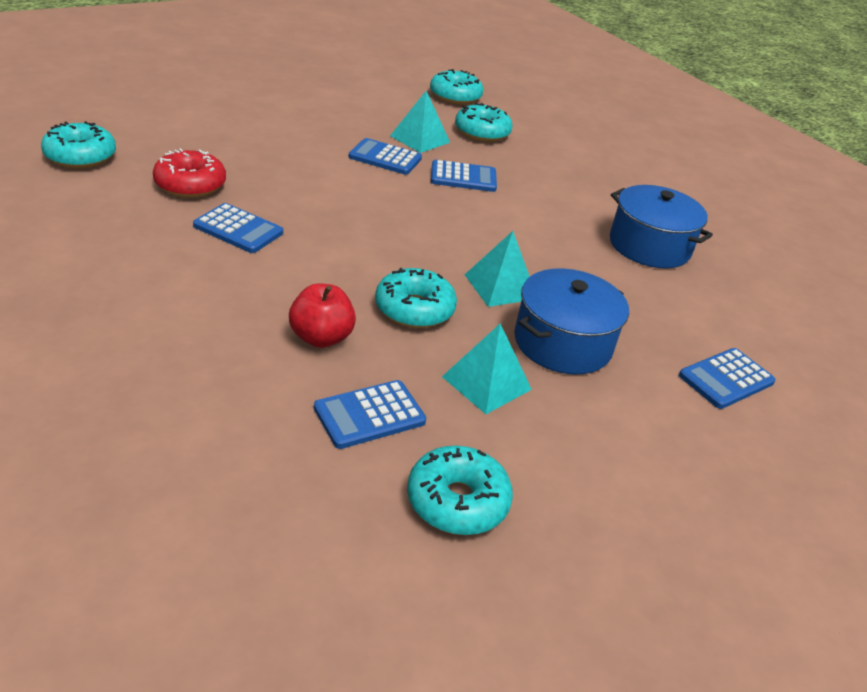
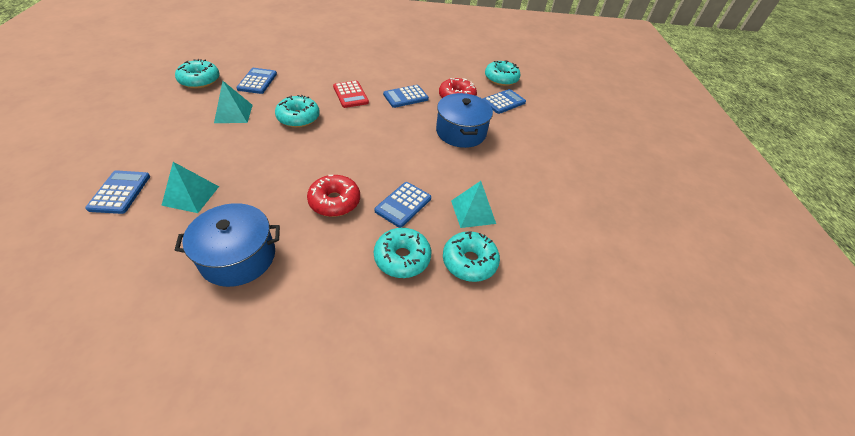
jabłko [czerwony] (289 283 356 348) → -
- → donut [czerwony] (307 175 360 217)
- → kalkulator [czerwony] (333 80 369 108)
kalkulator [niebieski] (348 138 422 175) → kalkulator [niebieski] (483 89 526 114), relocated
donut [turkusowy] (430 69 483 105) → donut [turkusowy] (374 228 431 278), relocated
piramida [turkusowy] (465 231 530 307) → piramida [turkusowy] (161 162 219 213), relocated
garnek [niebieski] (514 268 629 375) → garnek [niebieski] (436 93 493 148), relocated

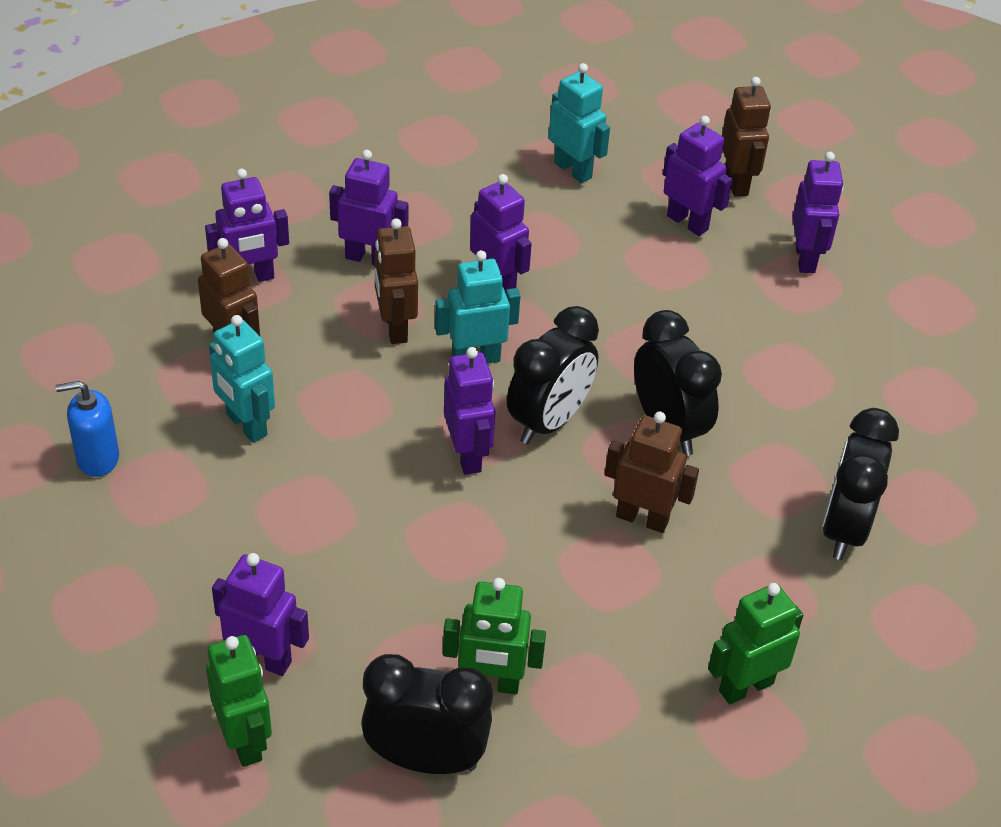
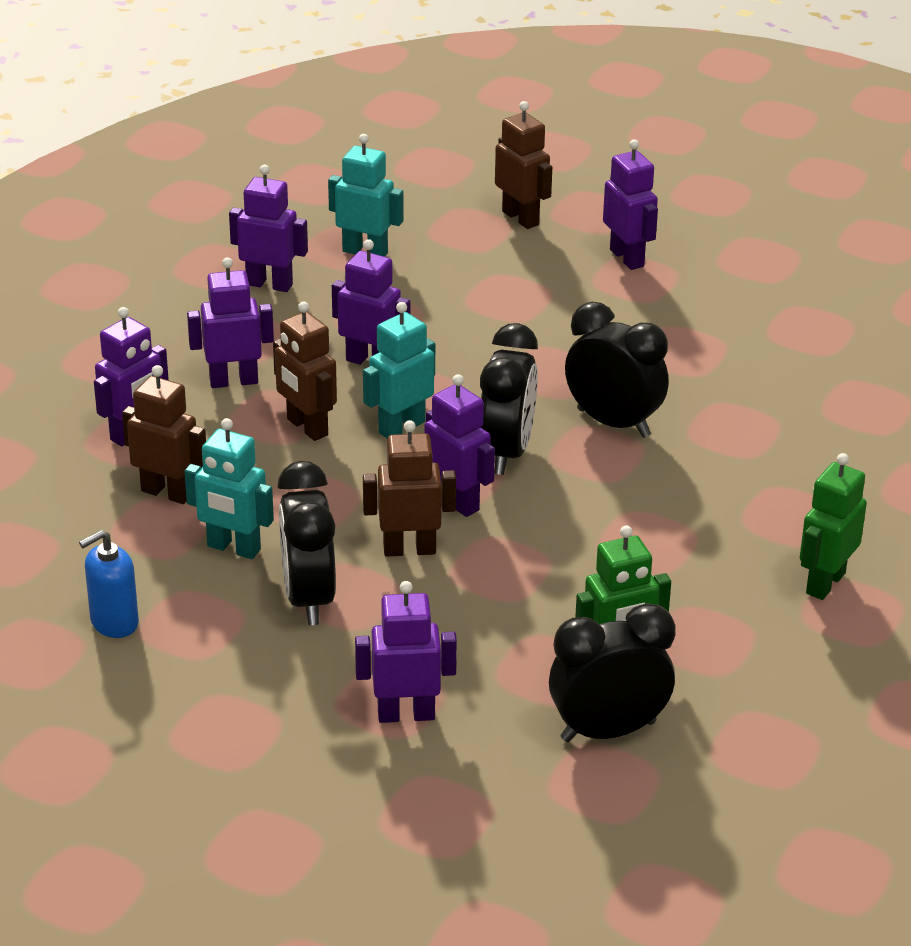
robot [zielony] (206 635 272 767) → -
robot [brązowy] (605 411 699 533) → robot [brązowy] (363 420 456 557), relocated
robot [fioletowy] (663 116 733 236) → robot [fioletowy] (229 165 308 292), relocated
budzik [czarny] (822 408 899 560) → budzik [czarny] (277 461 336 625), relocated

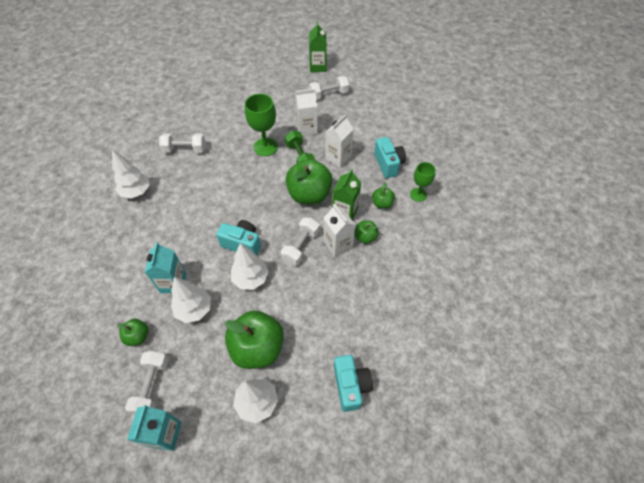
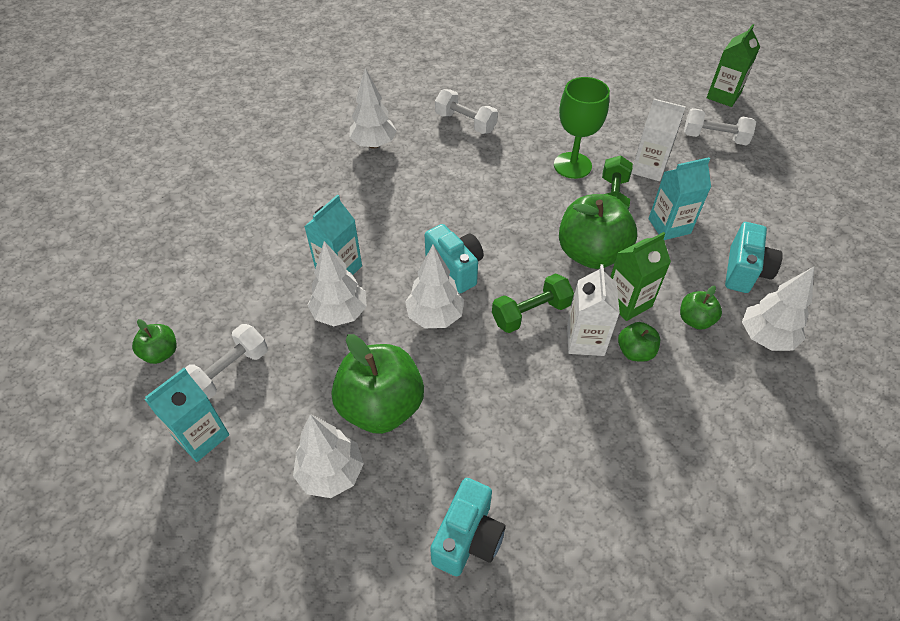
jabłko [zielony] (117 319 149 346) → jabłko [zielony] (132 319 177 364), relocated
kielich [zielony] (410 162 436 202) → drzewko [biały] (742 267 814 351)
hantel [biały] (281 218 319 265) → hantel [zielony] (492 273 574 333)
karton mleka [biały] (325 114 354 168) → karton mleka [turkusowy] (648 157 711 240)

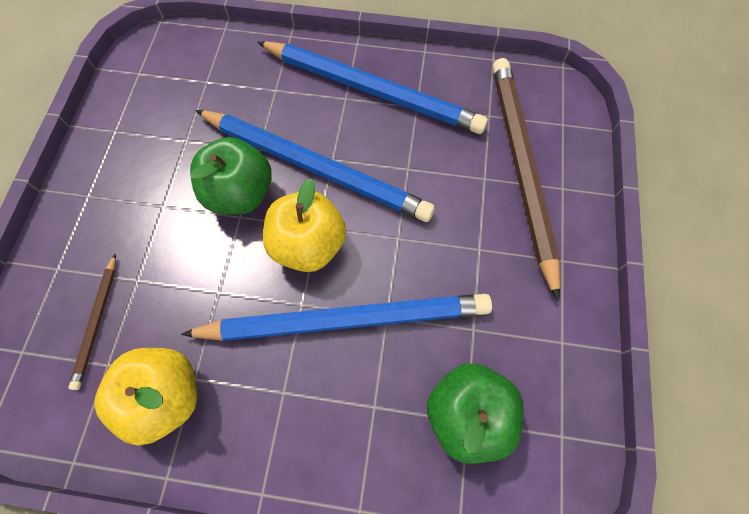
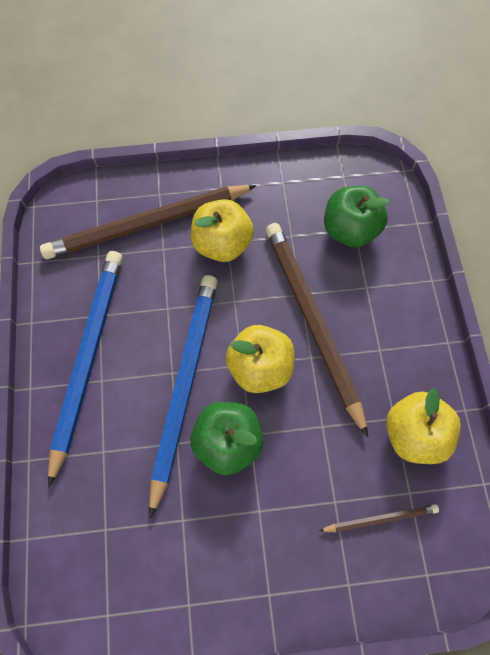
- → jabłko [żółty] (191 199 254 262)
ołówek [niebieski] (181 294 492 341) → ołówek [brązowy] (266 223 368 437)

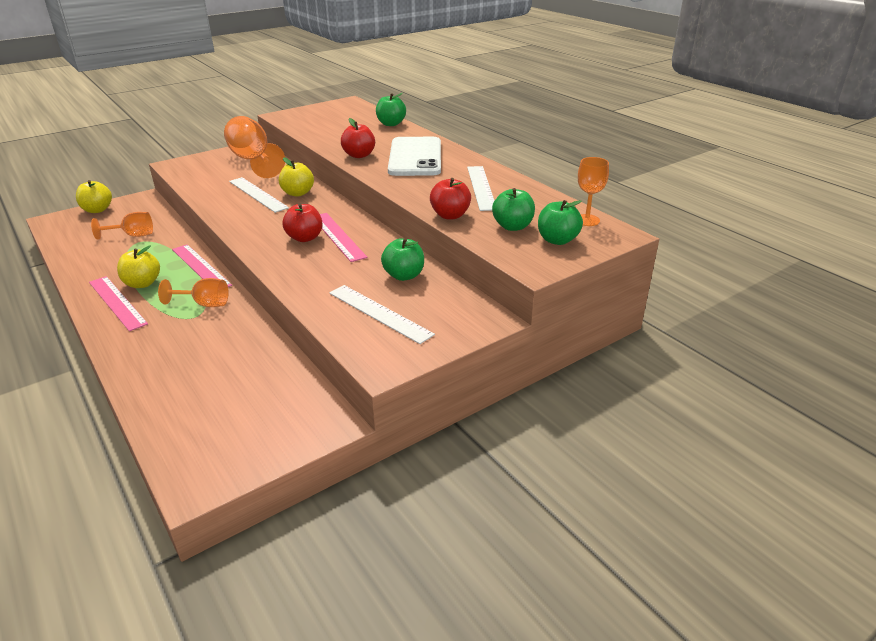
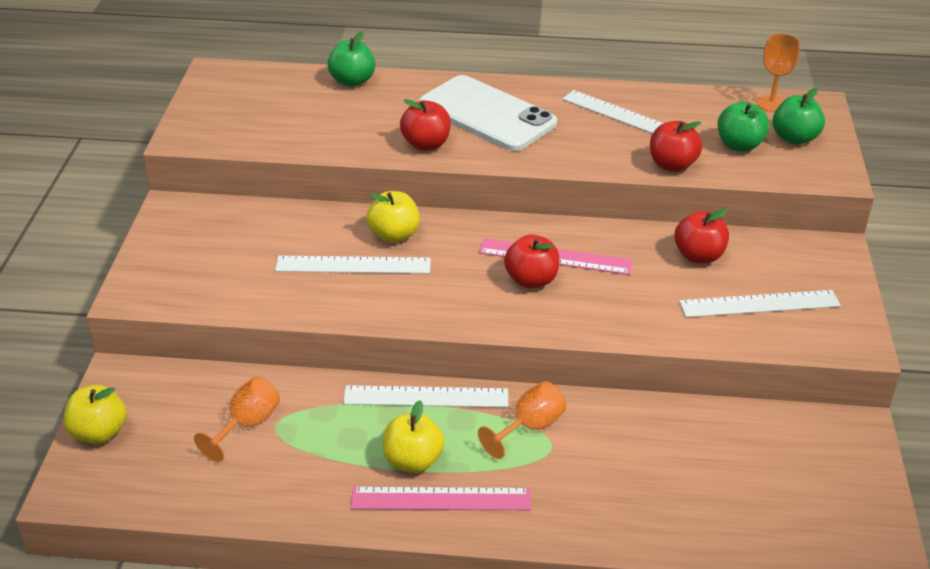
kielich [pomarańczowy] (224 116 285 178) → -
linijka [różowy] (172 244 232 287) → linijka [biały] (343 385 508 408)
jabłko [zielony] (381 238 424 281) → jabłko [czerwony] (674 209 729 264)

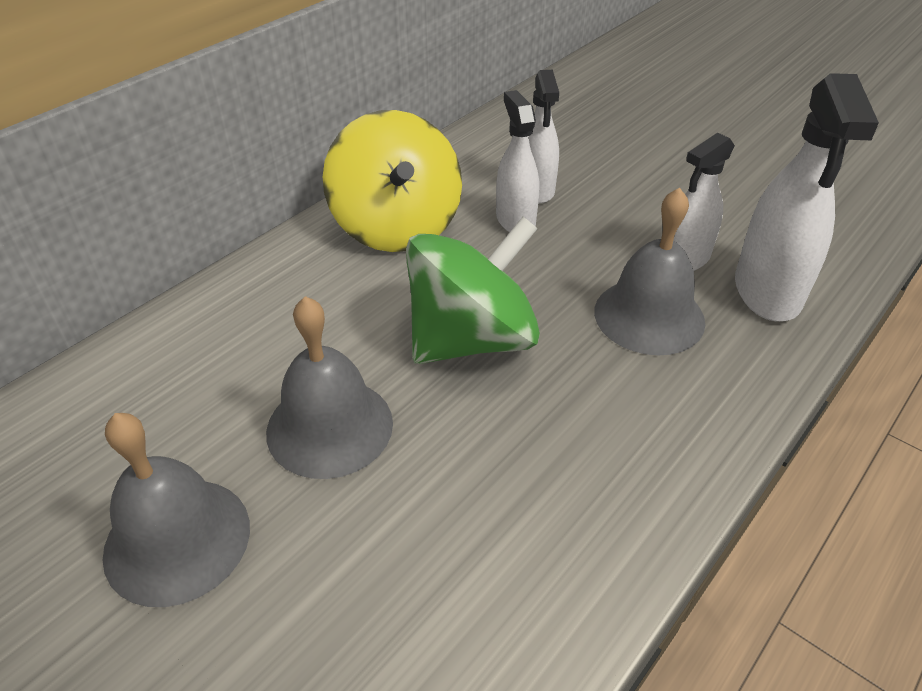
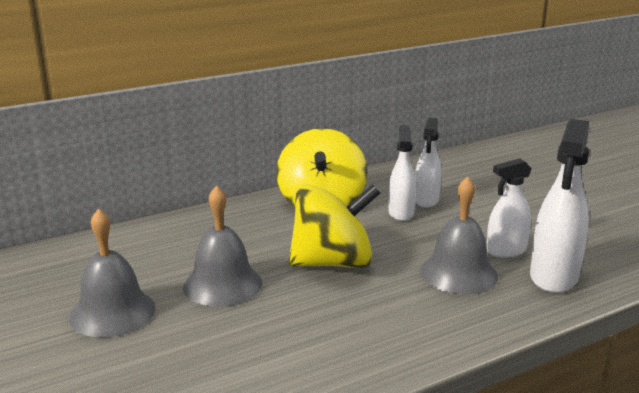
bączek [zielony] (406 217 540 364) → bączek [żółty] (289 184 380 268)

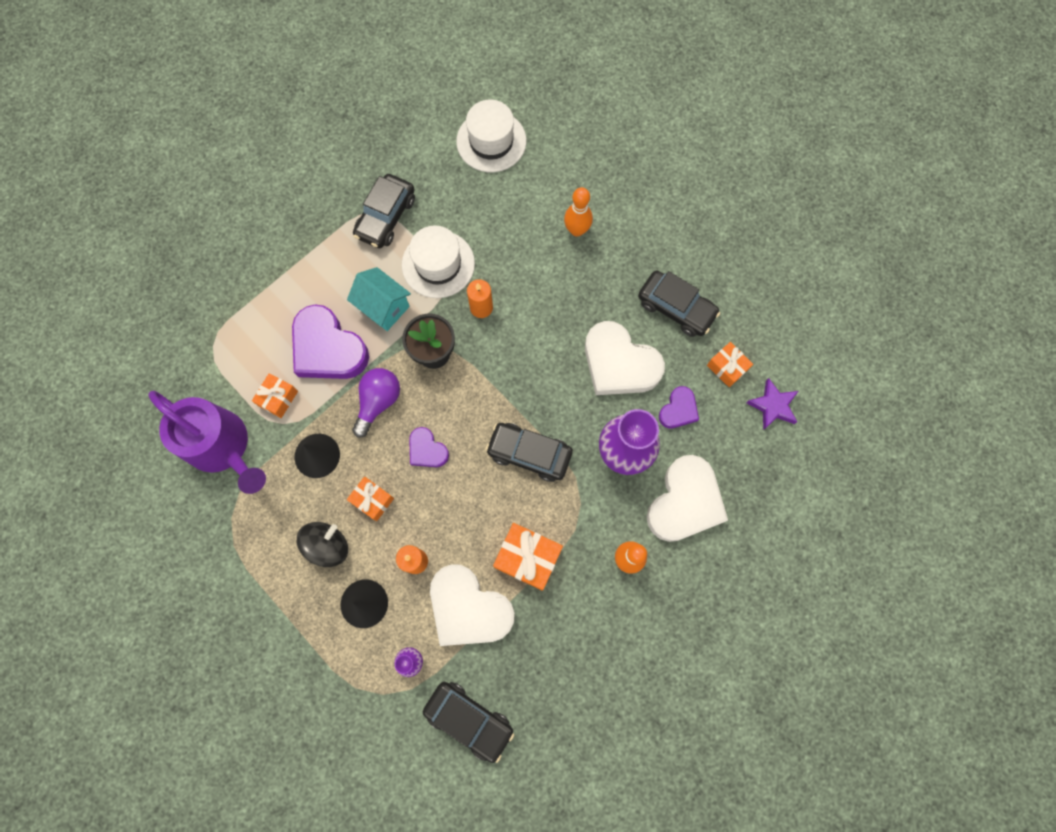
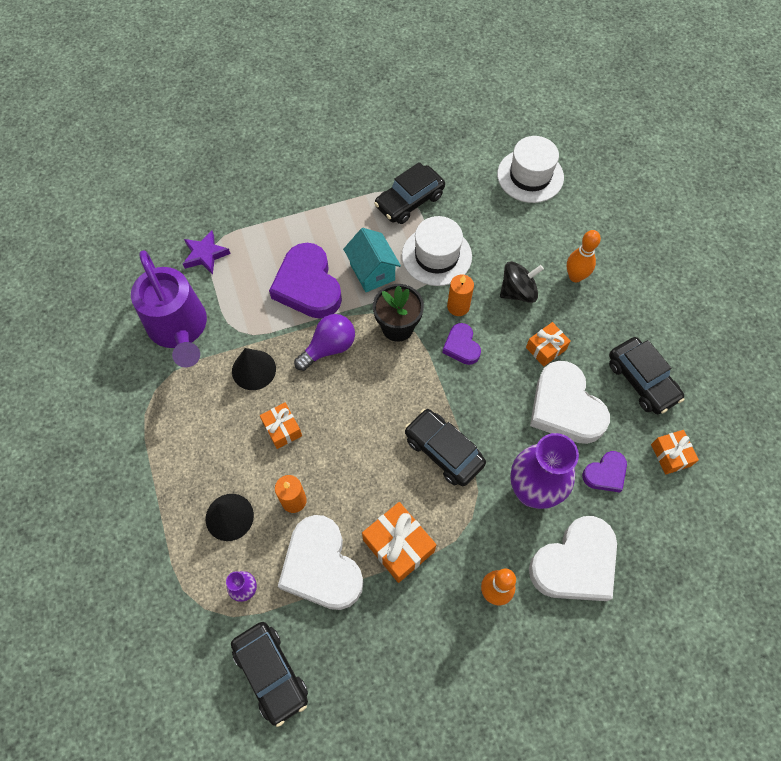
prezent [pomarańczowy] (252 373 298 418) → prezent [pomarańczowy] (526 322 571 367), relocated
bączek [czarny] (297 522 348 567) → bączek [czarny] (500 261 544 303), relocated
serce [fioletowy] (409 427 449 467) → serce [fioletowy] (442 323 481 365), relocated
gwiazda [fioletowy] (746 378 798 430) → gwiazda [fioletowy] (183 230 231 275), relocated

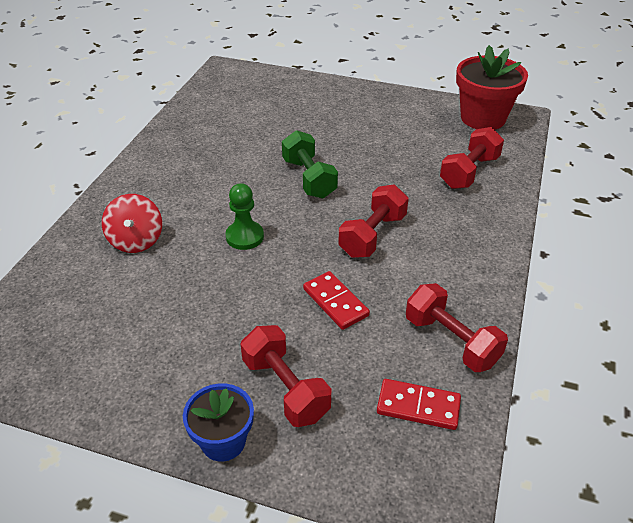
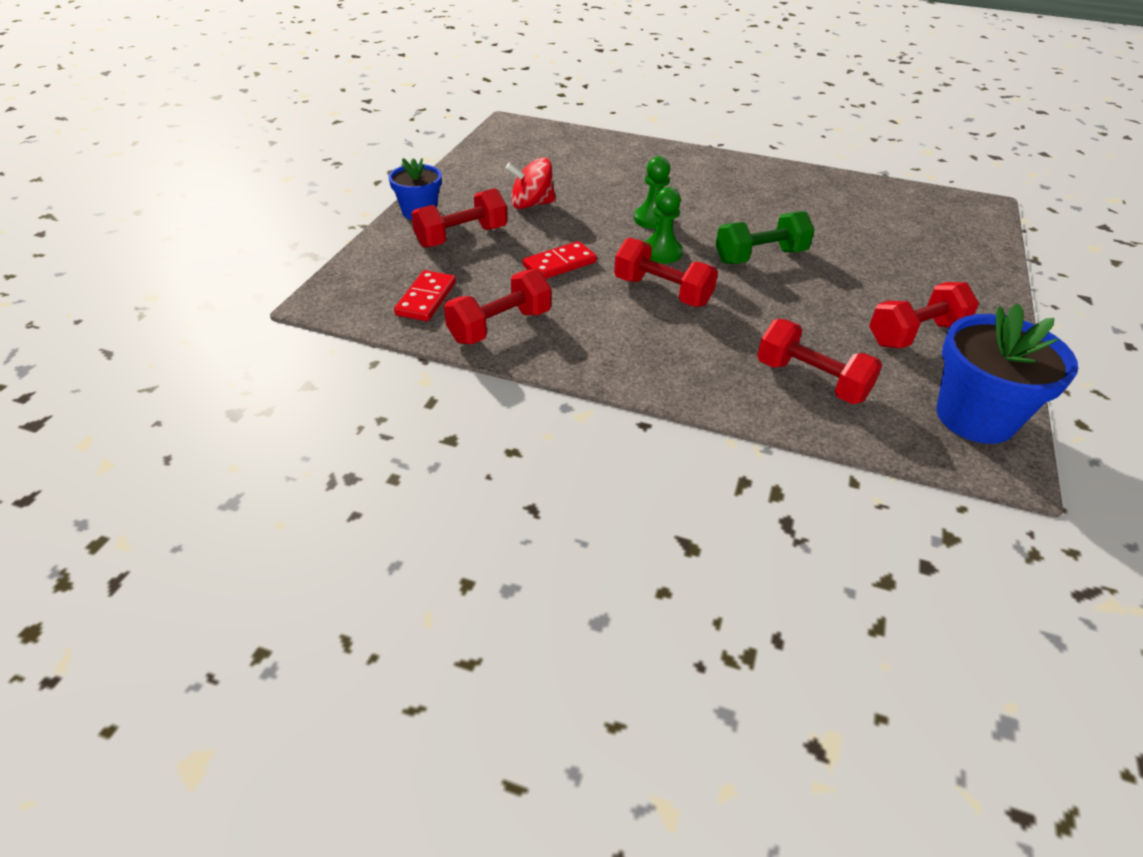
- → pionek [zielony] (644 187 683 263)
- → hantel [czerwony] (869 282 979 349)
bączek [czerwony] (102 194 162 253) → bączek [czerwony] (506 157 556 209), relocated
doniczka [czerwony] (456 45 528 130) → doniczka [niebieski] (936 303 1078 444)

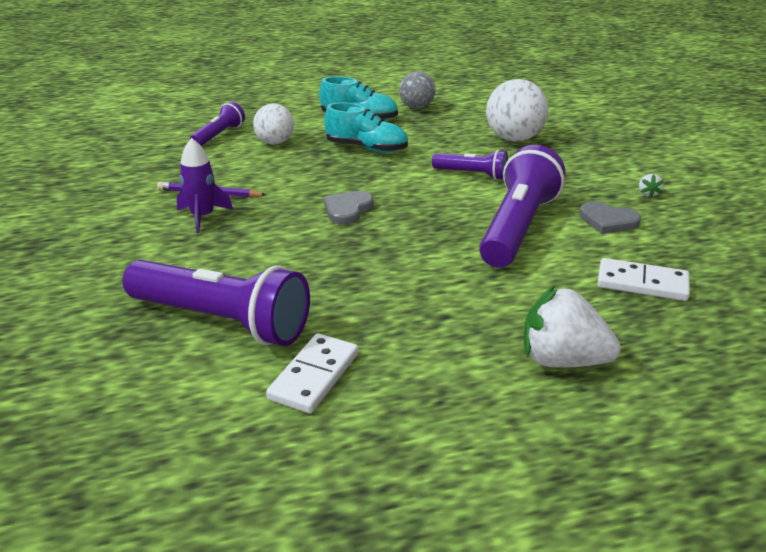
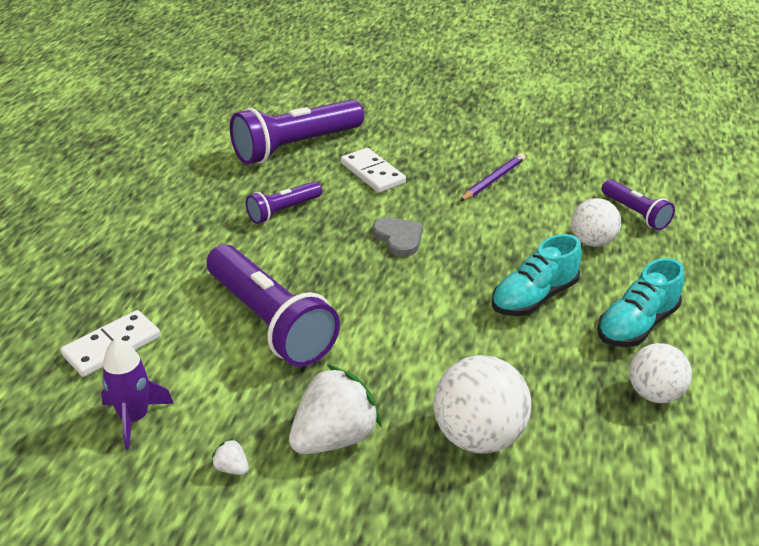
serce [szary] (579 201 641 234) → -
rakieta [fioletowy] (177 138 233 233) → rakieta [fioletowy] (101 338 174 450), relocated
kostka domina [biały] (266 333 358 413) → kostka domina [biały] (341 148 406 193), relocated
latarka [fioletowy] (432 150 508 180) → latarka [fioletowy] (246 181 322 224), relocated
truskawka [biały] (524 286 621 368) → truskawka [biały] (289 364 382 454), relocated
piłka [szary] (399 71 436 109) → piłka [biały] (629 343 692 403)

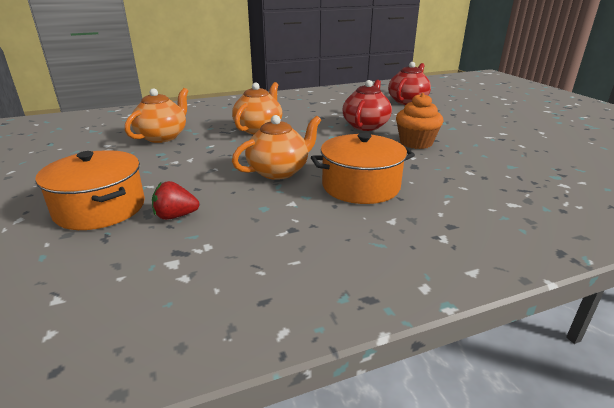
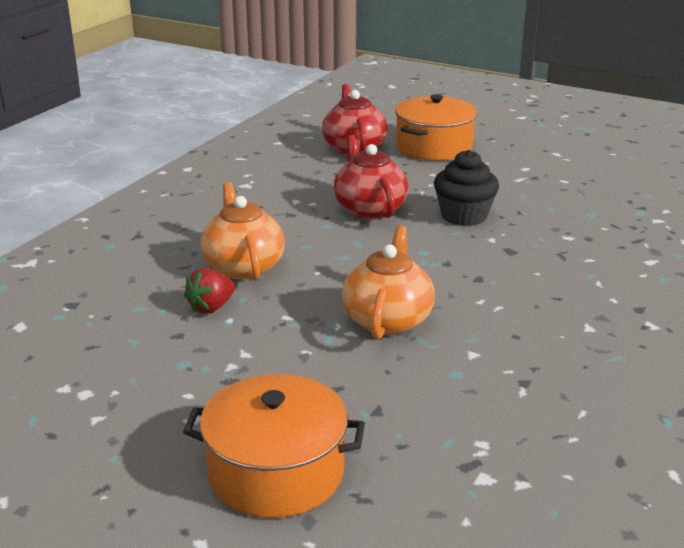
imbryk [pomarańczowy] (125 88 188 143) → -
truskawka [czerwony] (152 181 200 220) → truskawka [czerwony] (184 268 235 314), relocated
garnek [pomarańczowy] (311 133 415 204) → garnek [pomarańczowy] (395 94 477 161), relocated
muffinka [pomarańczowy] (396 93 443 149) → muffinka [czarny] (434 150 499 226)

